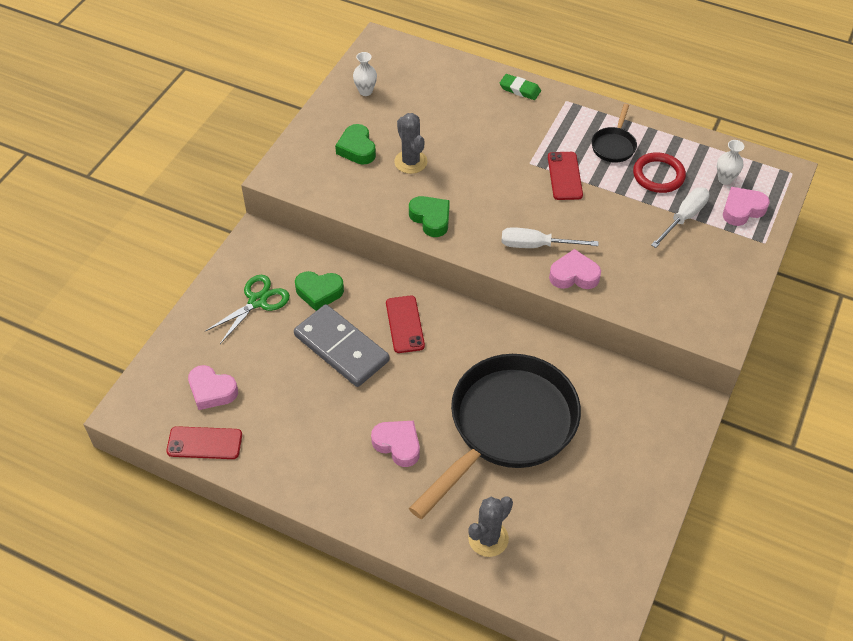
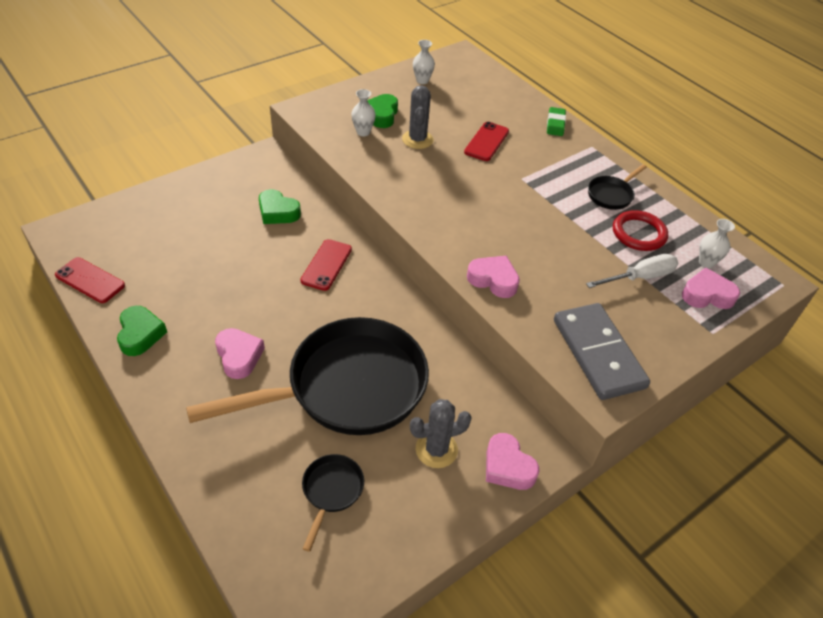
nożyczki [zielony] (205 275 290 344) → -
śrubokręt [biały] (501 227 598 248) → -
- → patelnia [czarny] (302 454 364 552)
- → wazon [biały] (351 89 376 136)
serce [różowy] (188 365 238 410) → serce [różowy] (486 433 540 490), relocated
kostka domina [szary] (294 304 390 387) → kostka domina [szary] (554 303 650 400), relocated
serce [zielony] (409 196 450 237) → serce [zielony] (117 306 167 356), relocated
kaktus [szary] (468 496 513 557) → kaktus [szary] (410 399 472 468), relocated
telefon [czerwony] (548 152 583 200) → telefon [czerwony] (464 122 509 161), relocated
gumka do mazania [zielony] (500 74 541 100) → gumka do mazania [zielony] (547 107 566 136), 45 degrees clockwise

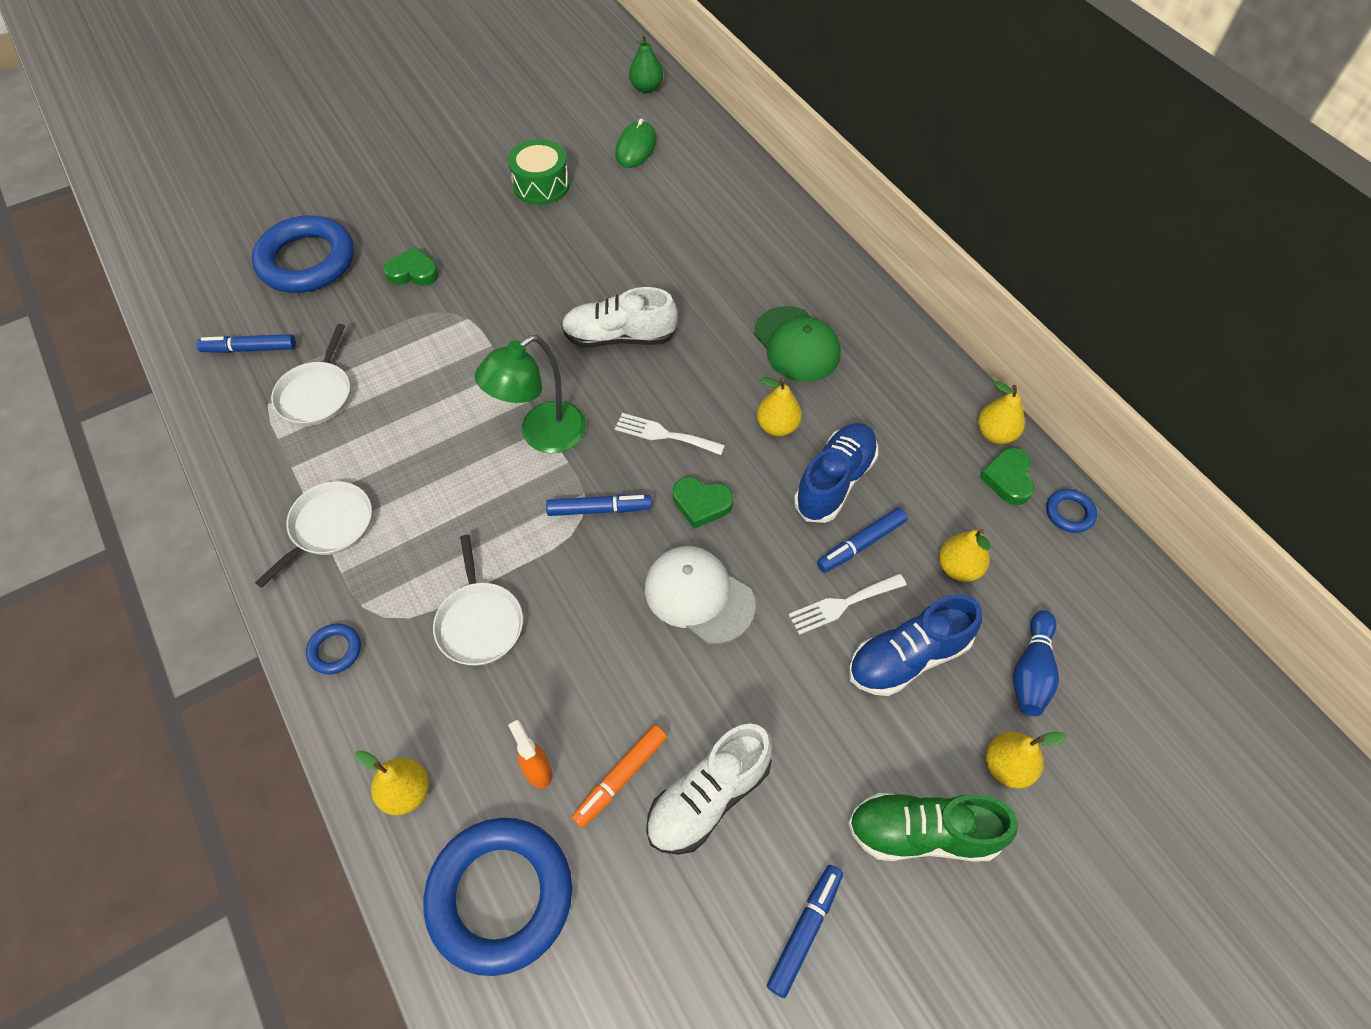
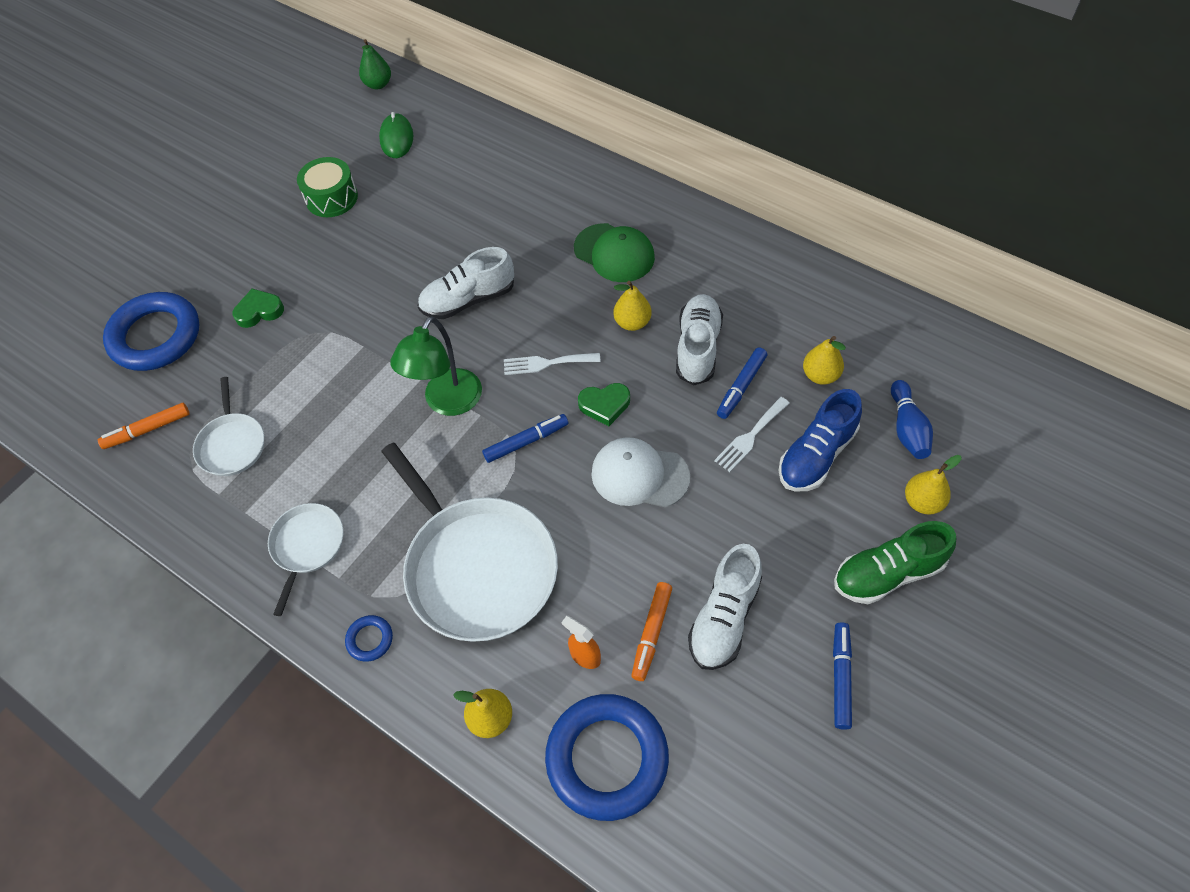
gruszka [żółty] (978 381 1025 444) → -
serce [zielony] (979 448 1035 505) → -
pierścień [niebieski] (1046 489 1097 533) → -
flamaster [niebieski] (196 334 296 353) → flamaster [pomarańczowy] (98 403 190 449)
but [niebieski] (794 423 878 523) → but [biały] (676 294 723 386)
patelnia [biały] (433 535 523 665) → patelnia [biały] (381 443 558 642), x1.97

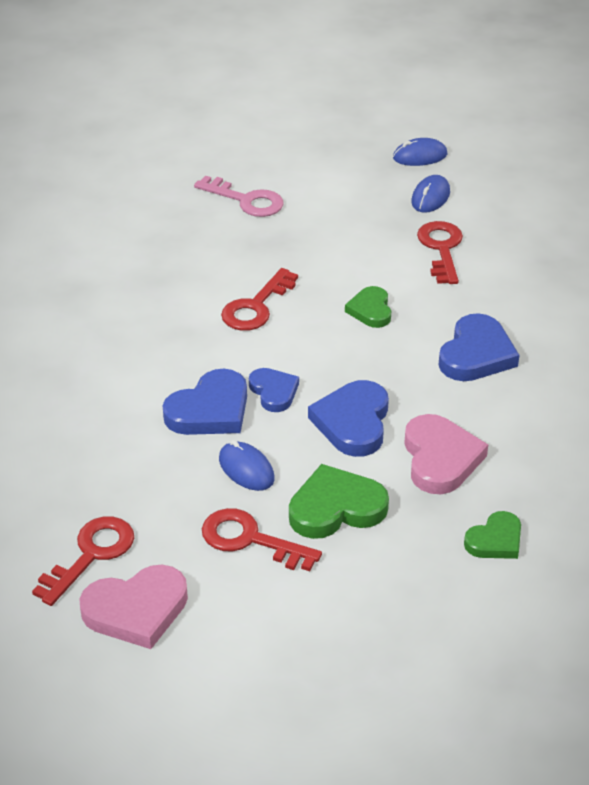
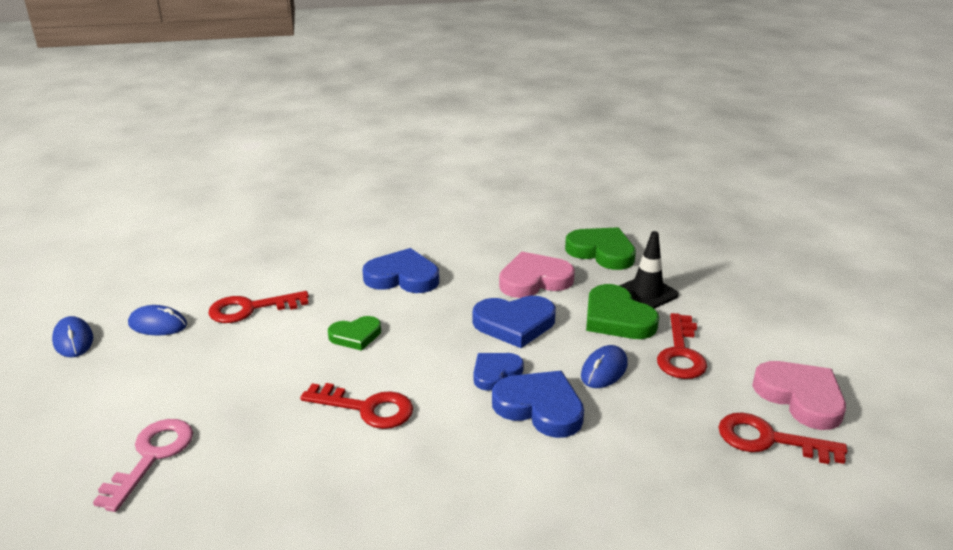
- → pachołek [czarny] (619 231 679 309)
serce [zielony] (464 511 521 559) → serce [zielony] (565 227 636 270), x1.60

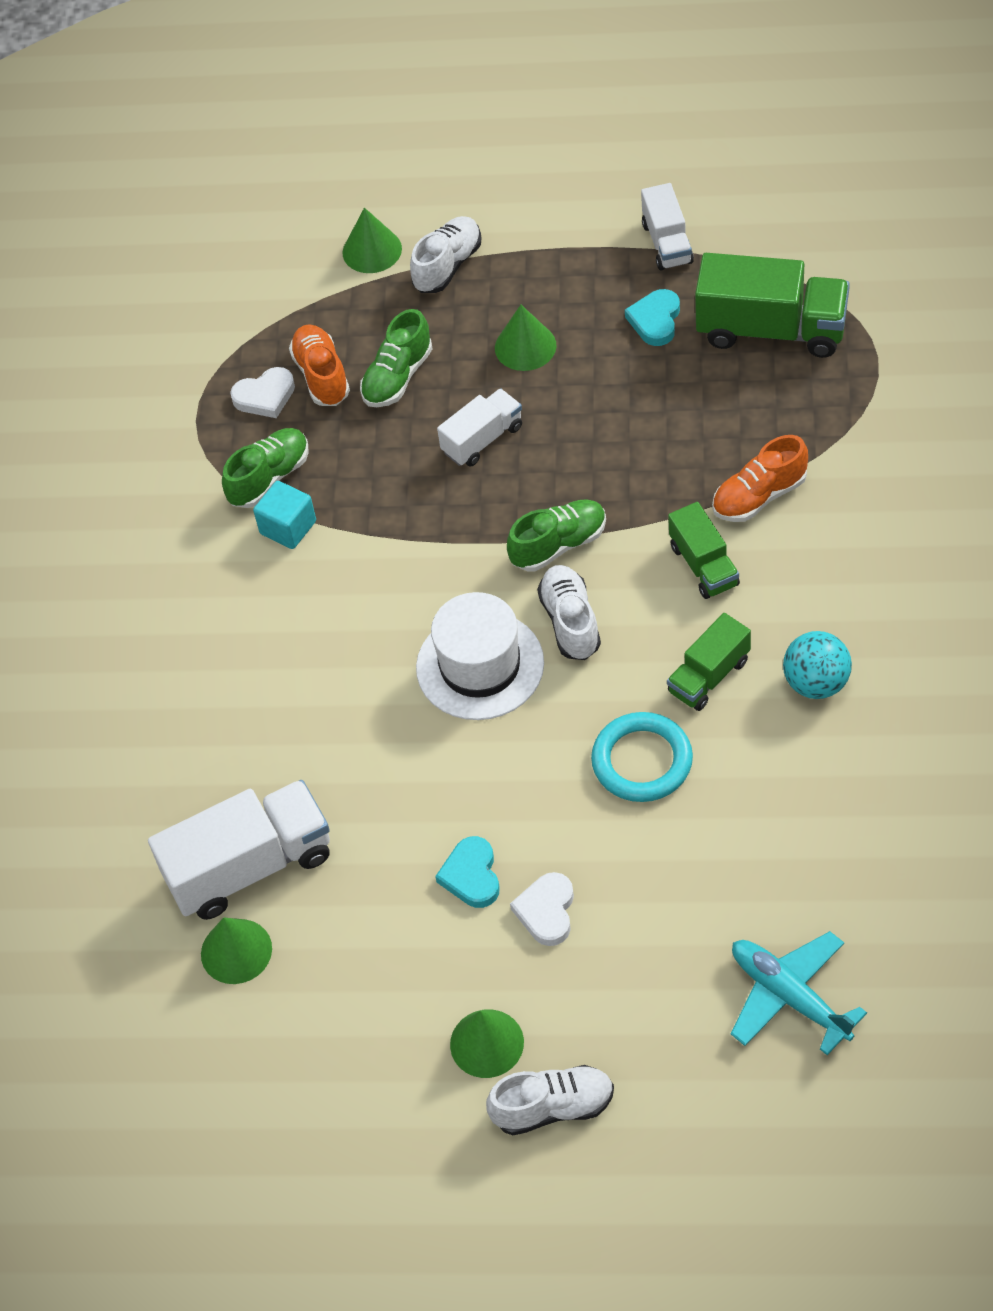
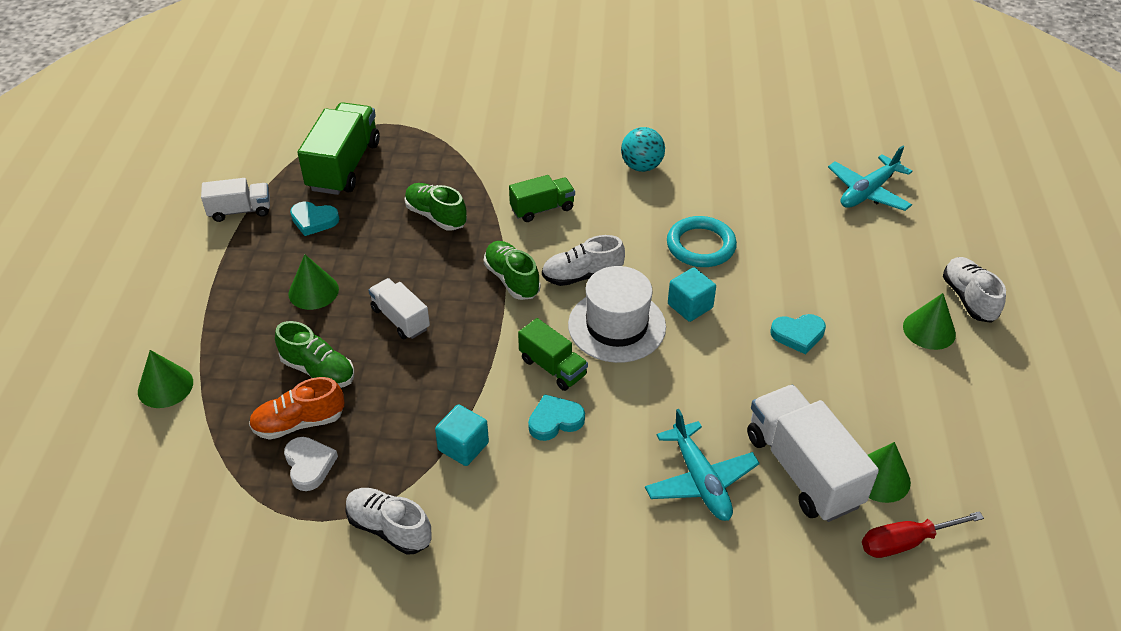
serce [biały] (510 872 574 946) → -
but [pomarańczowy] (712 435 808 522) → -
- → serce [turkusowy] (528 394 585 441)
- → samolot [turkusowy] (645 409 760 521)
- → sześcian [turkusowy] (668 267 716 322)
- → śrubokręt [czerwony] (862 511 984 558)
but [zielony] (222 428 309 508) → but [zielony] (404 183 467 231), relocated
but [biały] (410 216 481 293) → but [biały] (345 488 432 555), relocated
ciężarówka [zielony] (667 613 751 711) → ciężarówka [zielony] (518 318 588 391), relocated

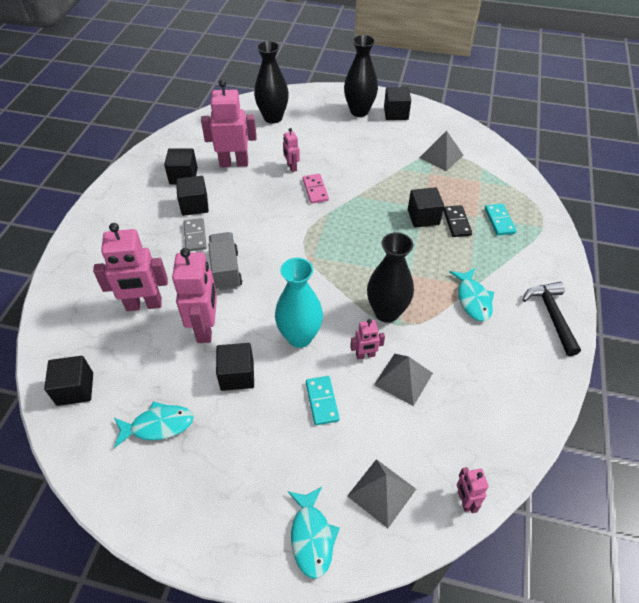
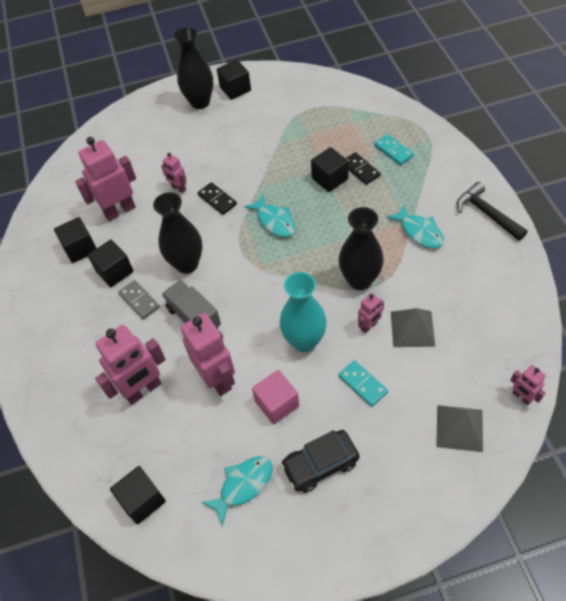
piramida [szary] (419 131 463 171) → -
- → samochód [czarny] (281 430 359 493)
wazon [czarny] (254 41 289 124) → wazon [czarny] (153 192 202 274), relocated
ryba [turkusowy] (288 487 340 579) → ryba [turkusowy] (244 194 296 237), relocated
sześcian [czarny] (216 343 254 391) → sześcian [różowy] (252 370 299 424)
kostka domina [różowy] (303 174 329 204) → kostka domina [czarny] (198 182 237 215)

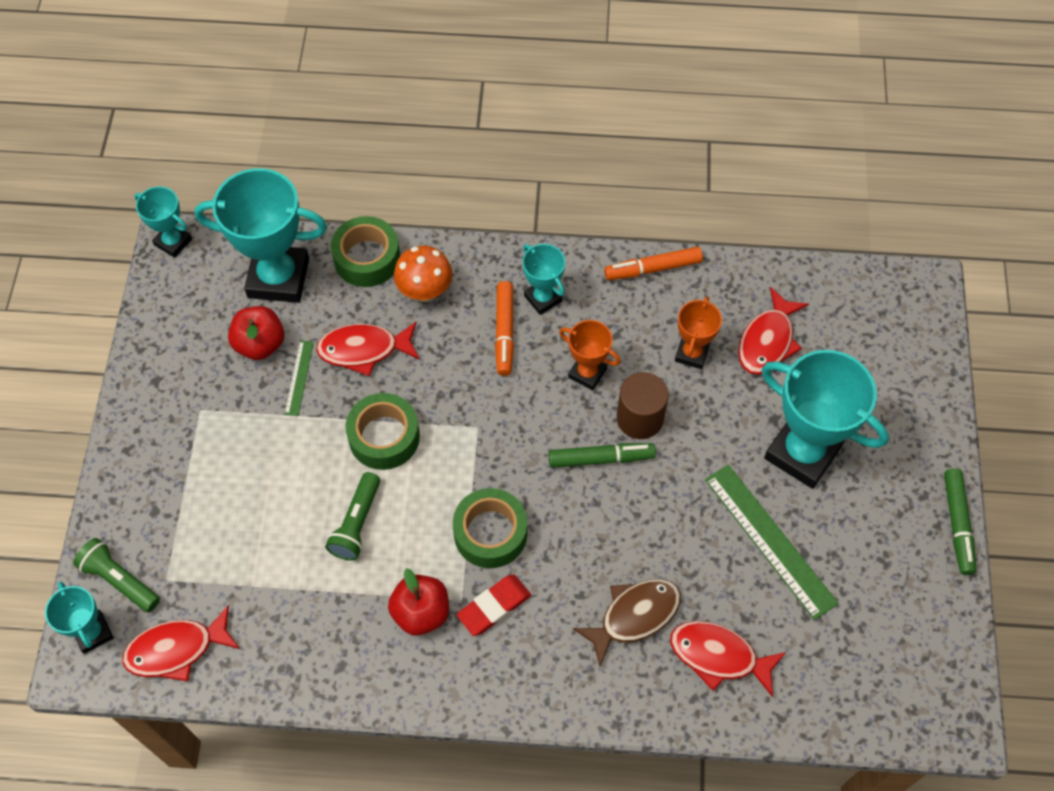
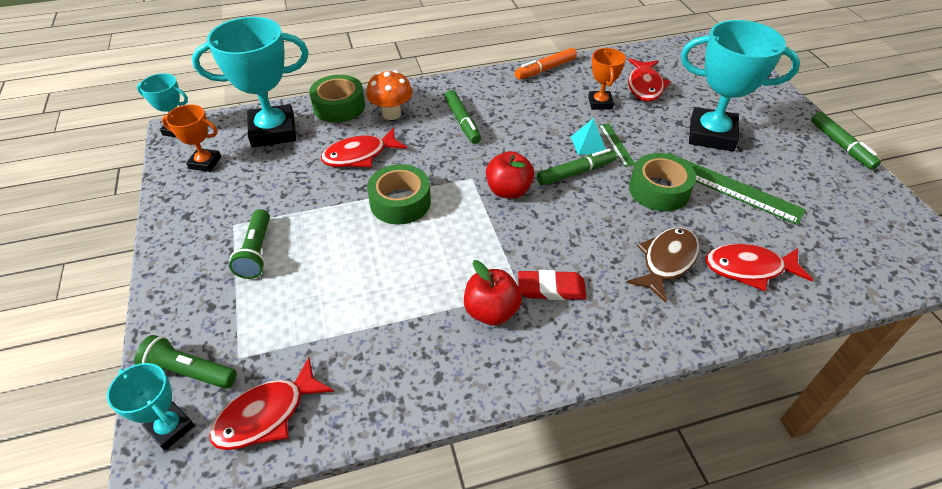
puchar [turkusowy] (523 244 565 315) → -
jabłko [czerwony] (228 306 284 360) → jabłko [czerwony] (486 151 534 199), relocated
linijka [zielony] (284 341 314 416) → linijka [zielony] (599 123 635 167), relocated
latarka [zielony] (325 472 380 561) → latarka [zielony] (229 209 270 279), relocated
taśma klejąca [zielony] (453 488 527 568) → taśma klejąca [zielony] (629 153 696 212), relocated
puchar [pomarańczowy] (559 320 621 390) → puchar [pomarańczowy] (162 104 221 172), relocated
walec [brązowy] (617 372 669 439) → piramida [turkusowy] (571 118 606 155)
flamaster [pomarańczowy] (495 281 514 376) → flamaster [zielony] (445 90 481 144)
gumka do mazania [czerwony] (457 574 531 636) → gumka do mazania [czerwony] (518 270 587 300), 60 degrees clockwise

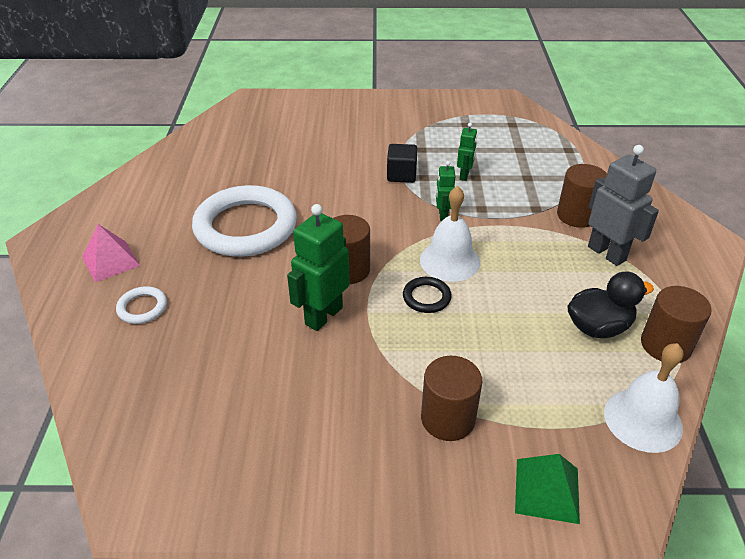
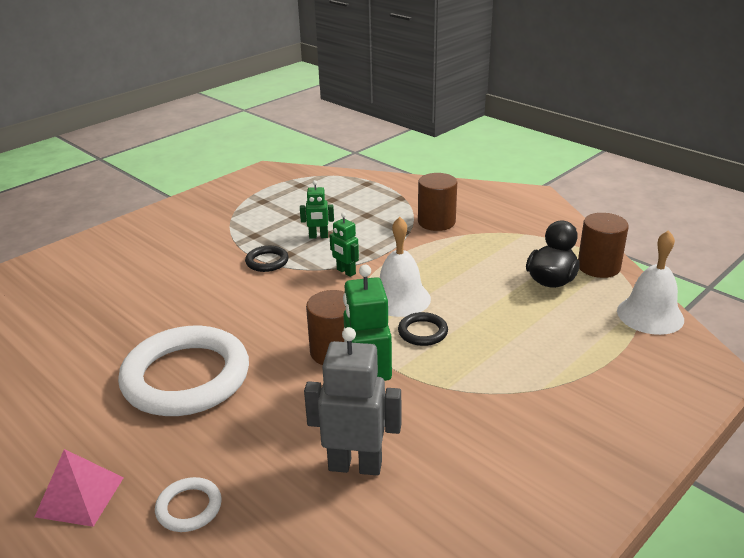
walec [brązowy] (421 356 482 441) → -
piramida [zielony] (515 454 580 524) → -
robot [szary] (588 145 659 266) → robot [szary] (304 327 401 476), relocated
sześcian [czarny] (387 144 418 183) → pierścień [czarny] (245 246 289 272)
robot [zielony] (457 123 477 181) → robot [zielony] (300 180 334 239), 120 degrees clockwise

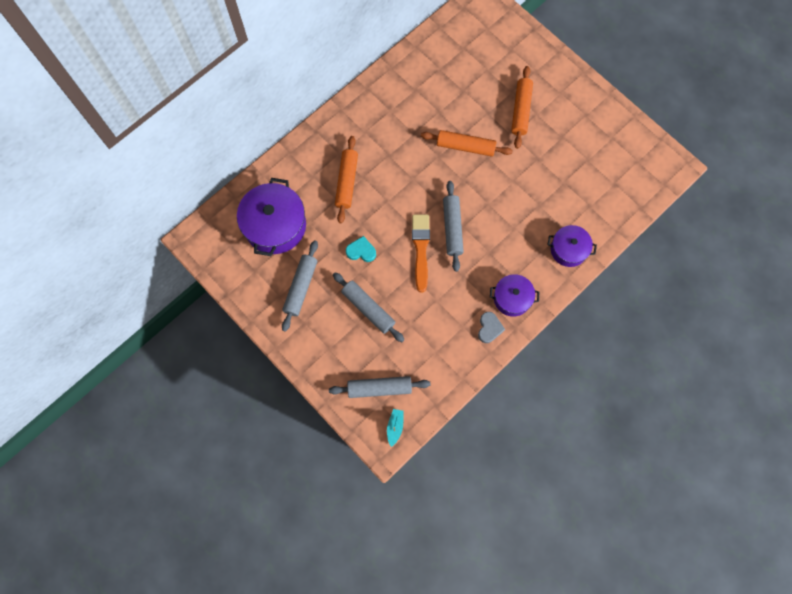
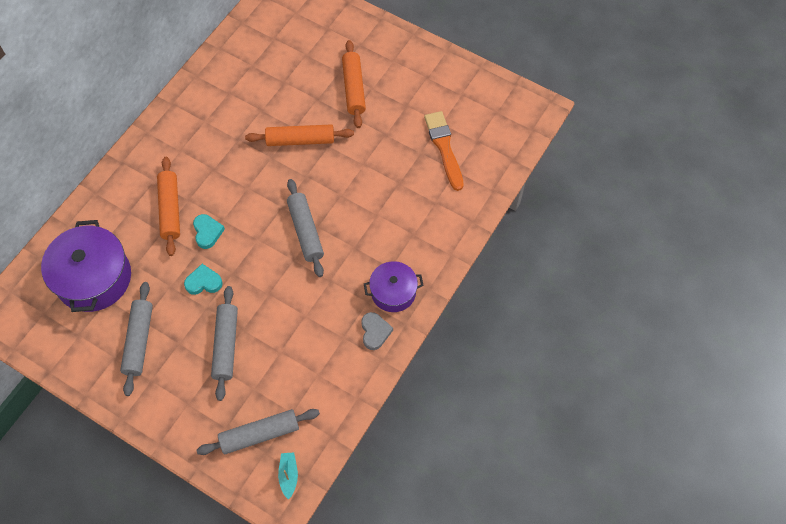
garnek [fioletowy] (547 225 597 267) → -
- → serce [turkusowy] (193 214 225 249)
pędzel [pomarańczowy] (412 214 430 292) → pędzel [pomarańczowy] (424 111 464 191), relocated
wałek do ciasta [szary] (333 272 404 342) → wałek do ciasta [szary] (211 286 238 401), 60 degrees clockwise

